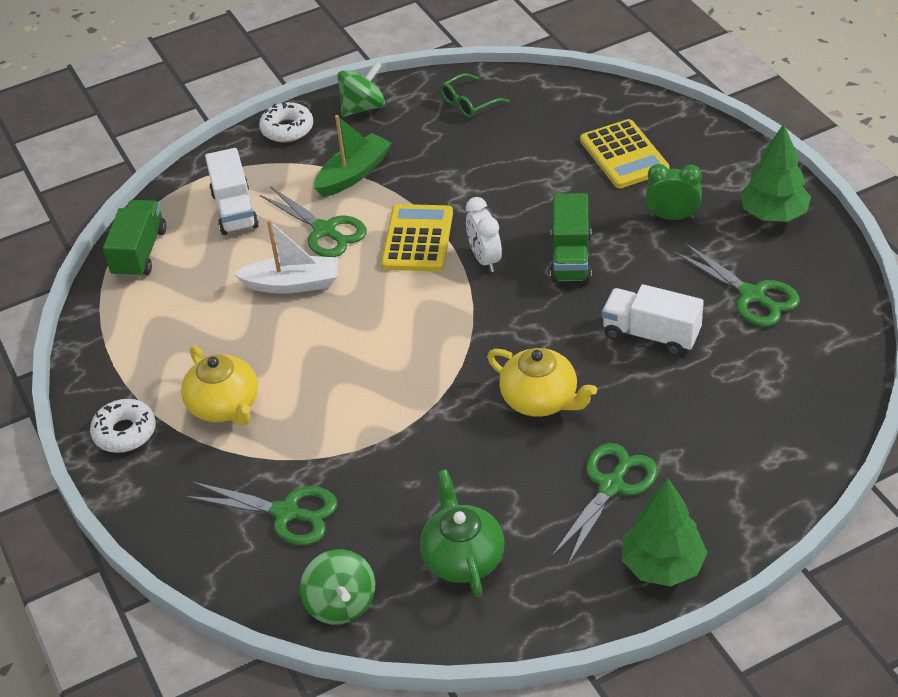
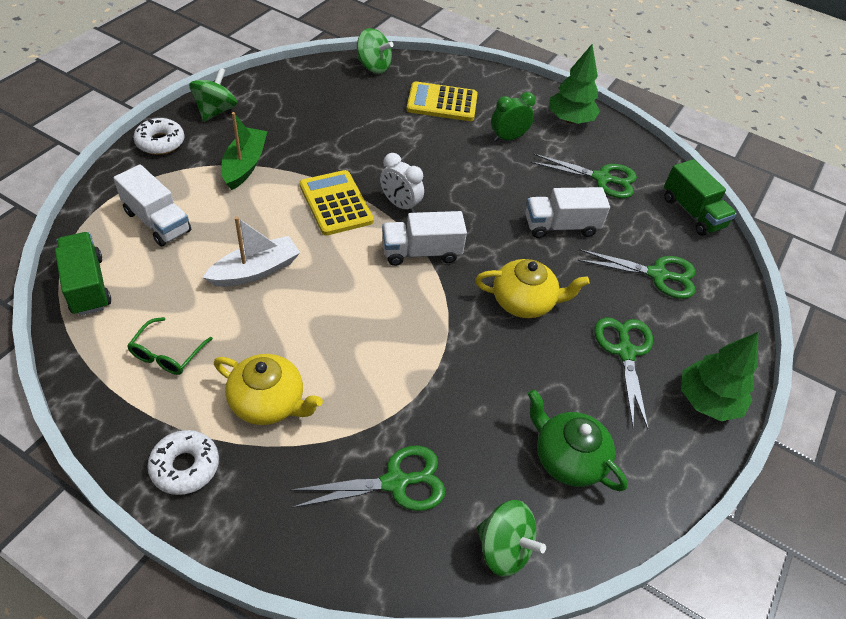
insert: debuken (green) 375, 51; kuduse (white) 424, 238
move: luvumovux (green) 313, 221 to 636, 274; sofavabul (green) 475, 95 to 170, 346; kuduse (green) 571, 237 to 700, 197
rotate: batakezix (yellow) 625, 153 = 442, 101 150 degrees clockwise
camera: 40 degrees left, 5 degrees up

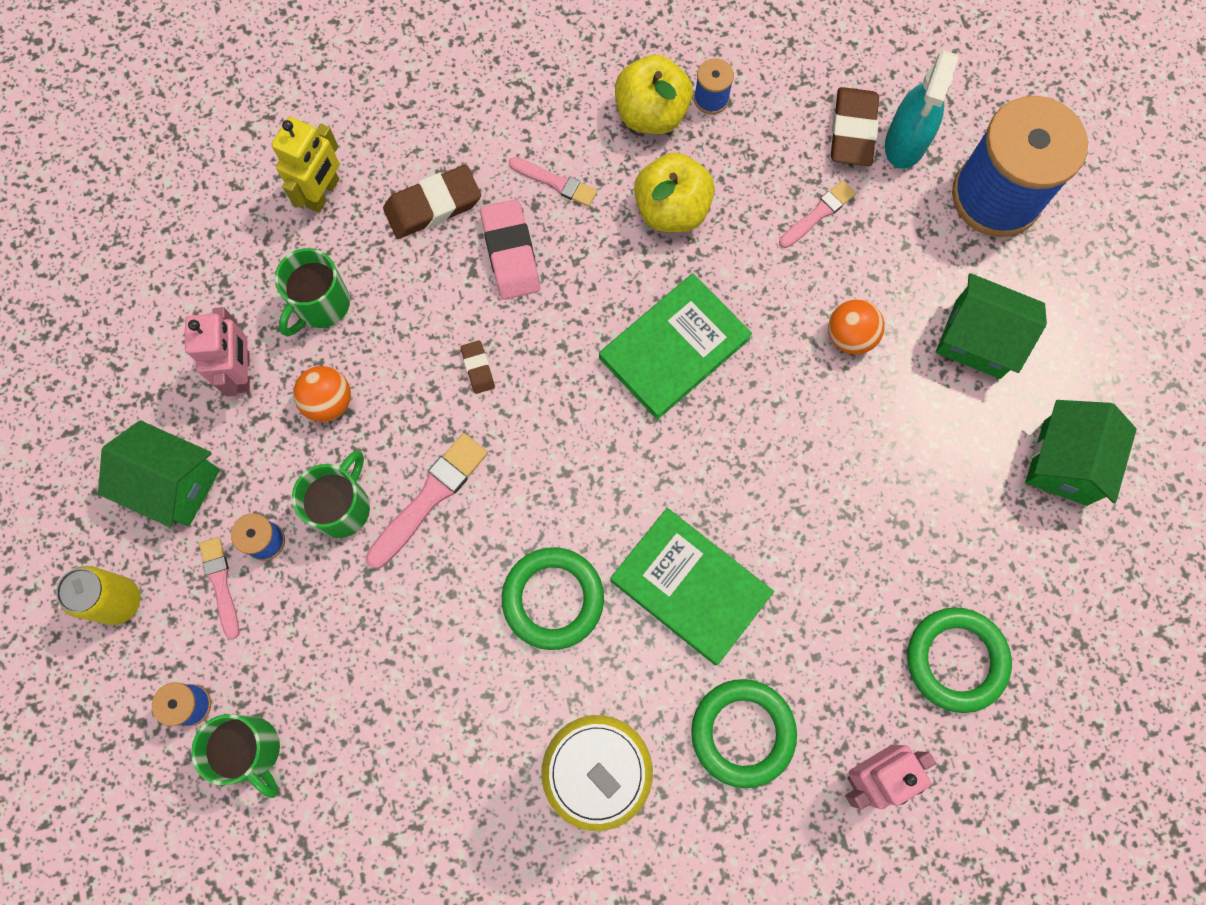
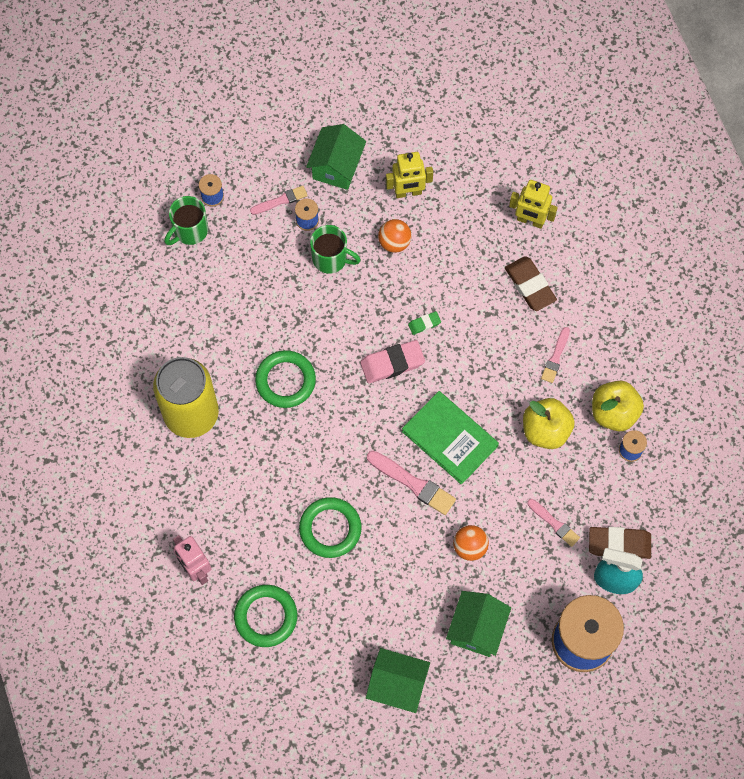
delete: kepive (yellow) 98, 595; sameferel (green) 312, 292; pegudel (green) 692, 586
move: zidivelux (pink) 427, 501 to 411, 483; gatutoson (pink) 510, 249 to 392, 361; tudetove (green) 744, 733 to 330, 527
recolor: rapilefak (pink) 217, 351 to rapilefak (yellow) 409, 175; gatutoson (brown) 478, 367 to gatutoson (green) 424, 323
camera: 85 degrees right, 5 degrees down

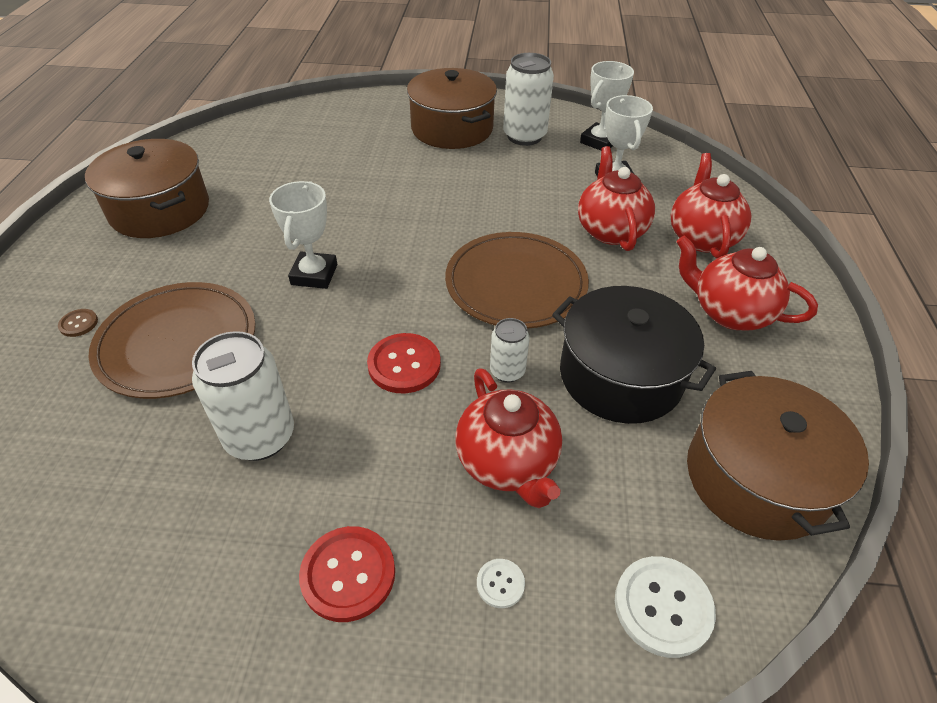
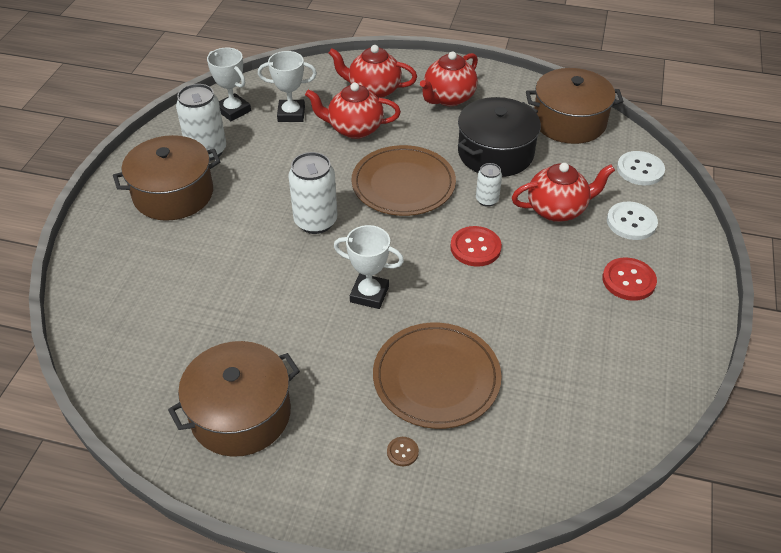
move: kepive (white) 243, 396 to 312, 193
resize: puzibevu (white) 501, 583 = 632, 221 x1.95
camera: 80 degrees left, 0 degrees up

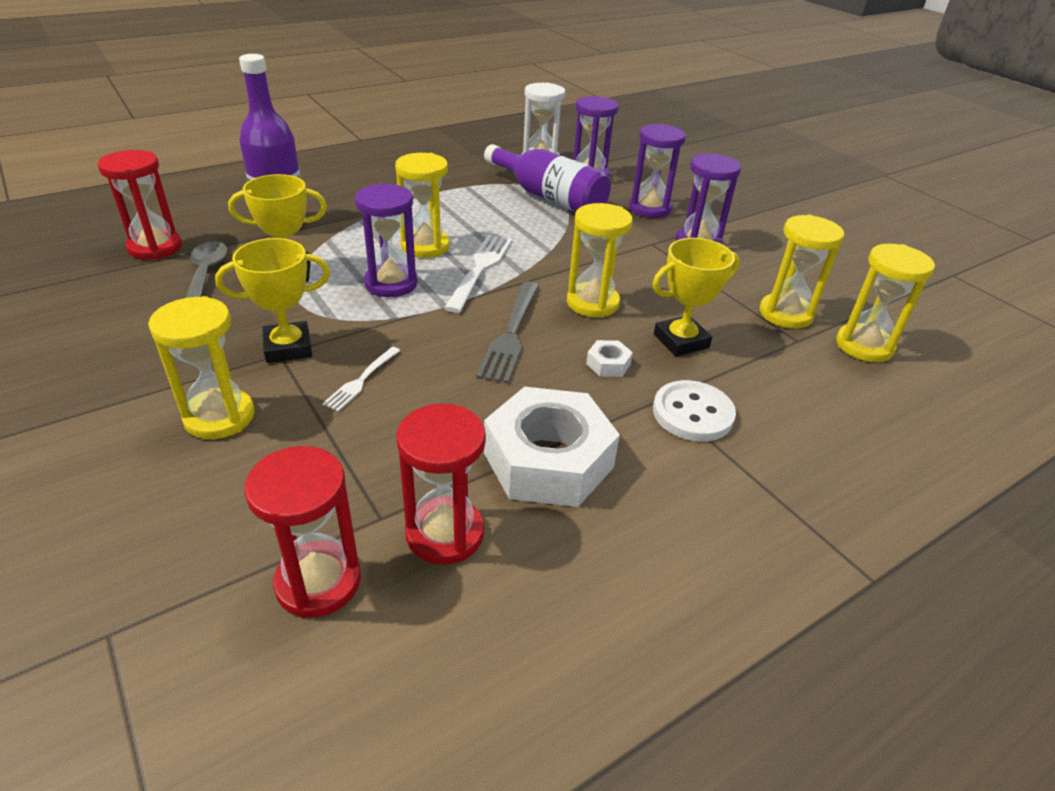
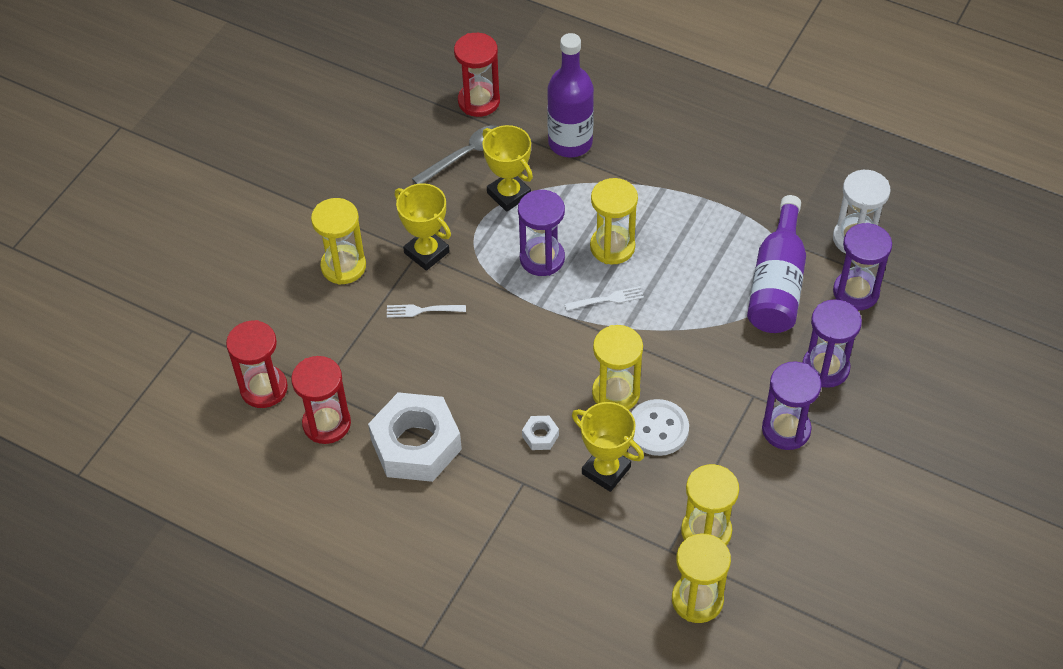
delete: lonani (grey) 507, 332
move: puzibevu (white) 694, 411 to 660, 427
resize: lonani (white) 478, 274 = 604, 298 x0.57
camera: 65 degrees right, 15 degrees up

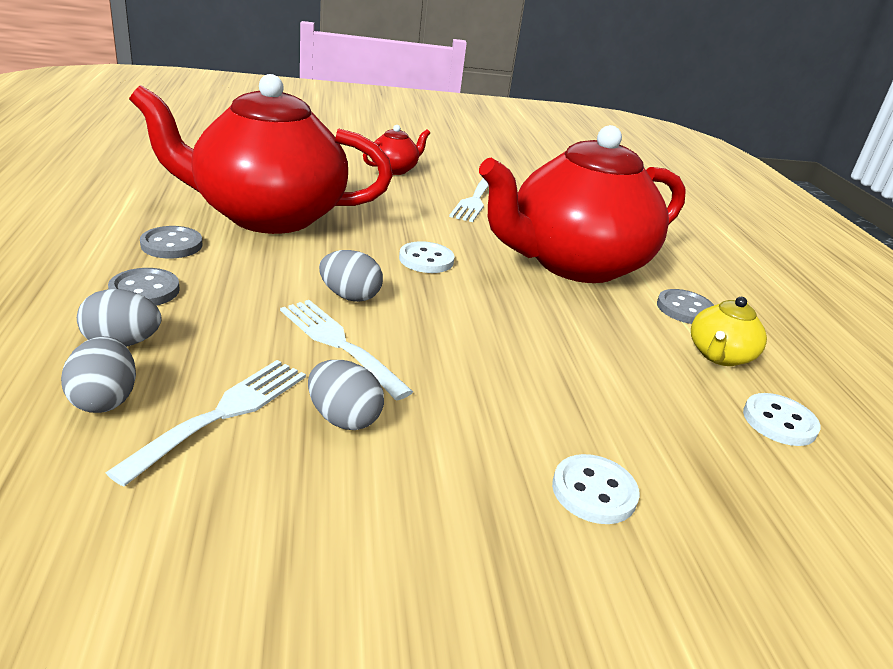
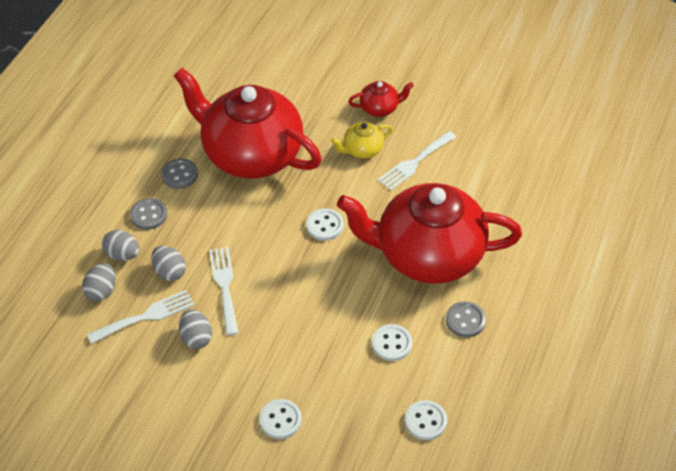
insert: puzibevu (white) 392, 342
move: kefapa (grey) 351, 276 to 168, 263; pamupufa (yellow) 729, 331 to 362, 140
camera: 35 degrees right, 20 degrees up

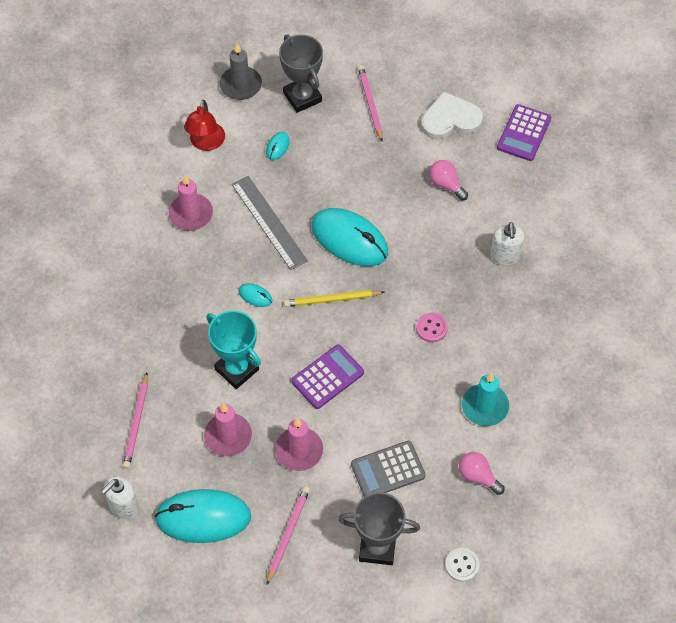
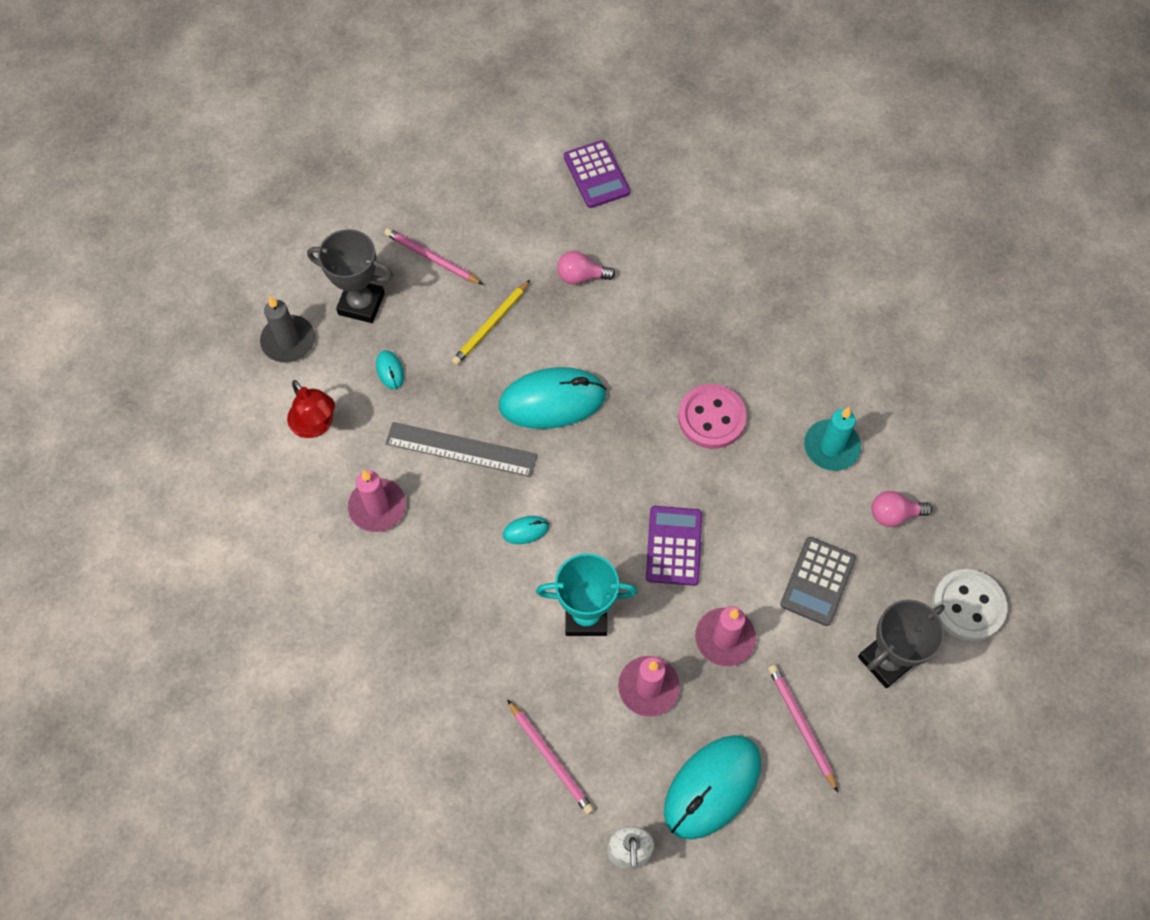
delete: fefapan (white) 452, 115; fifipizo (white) 507, 244
move: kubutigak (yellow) 334, 298 to 491, 322
resize: puzibevu (pink) 432, 327 = 712, 416 x1.77; puzibevu (white) 462, 565 = 969, 605 x1.77
camera: 45 degrees left, 5 degrees up

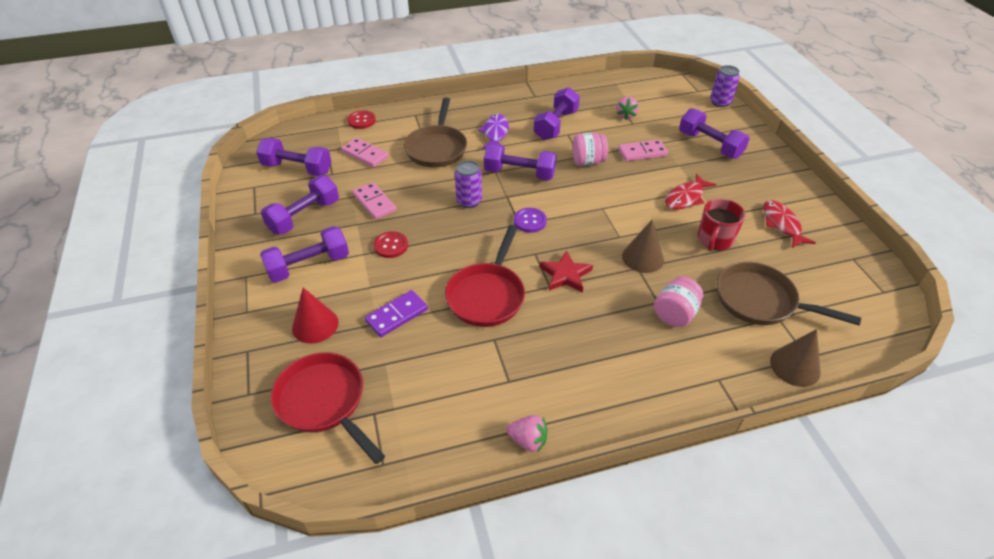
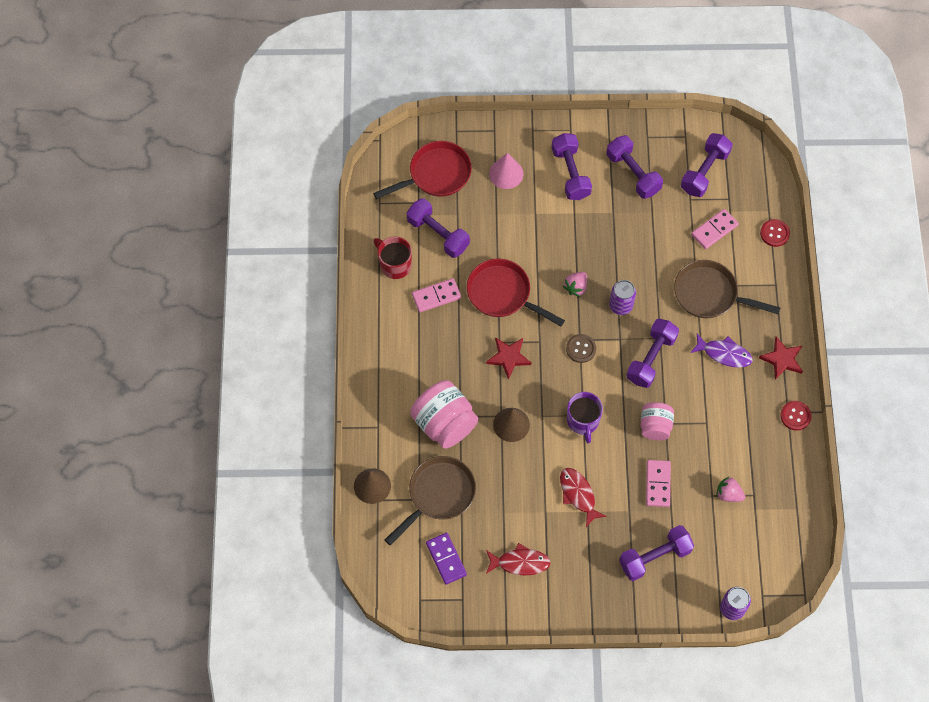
insert: sameferel (purple) 585, 417; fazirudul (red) 781, 358
move: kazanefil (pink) 375, 200 to 436, 295; kazanefil (purple) 396, 313 to 446, 559; puzibevu (red) 390, 244 to 796, 416; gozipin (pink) 527, 434 to 575, 284; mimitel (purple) 556, 113 to 438, 228; sameferel (red) 721, 224 to 393, 258
recolor: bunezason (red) 315, 316 to bunezason (pink) 506, 171; puzibevu (purple) 530, 220 to puzibevu (brown) 581, 348
resize: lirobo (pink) 678, 302 = 444, 414 x1.66
camera: 105 degrees right, 20 degrees up

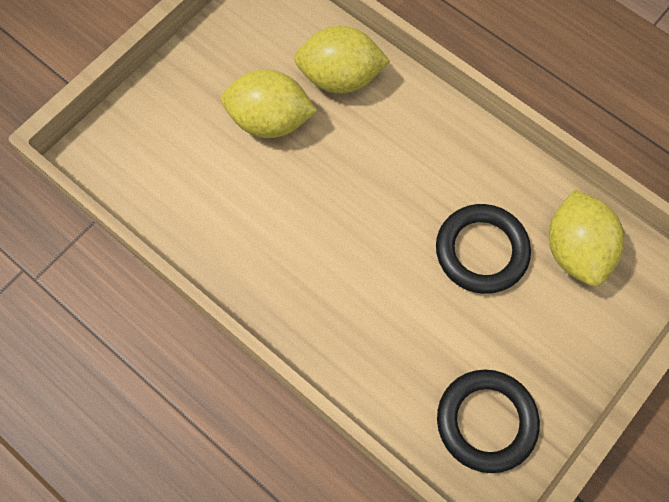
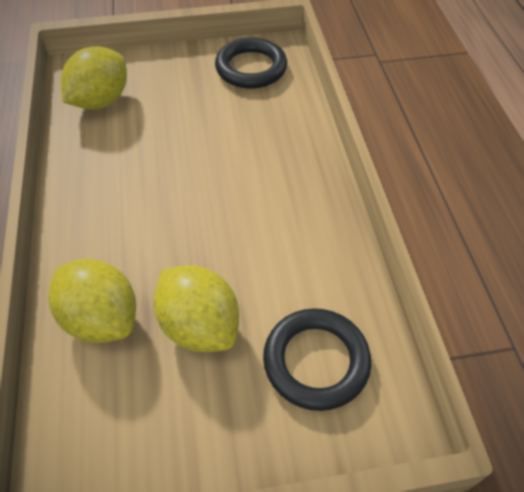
move: tudetove (black) 483, 249 to 317, 359
camera: 140 degrees left, 15 degrees down

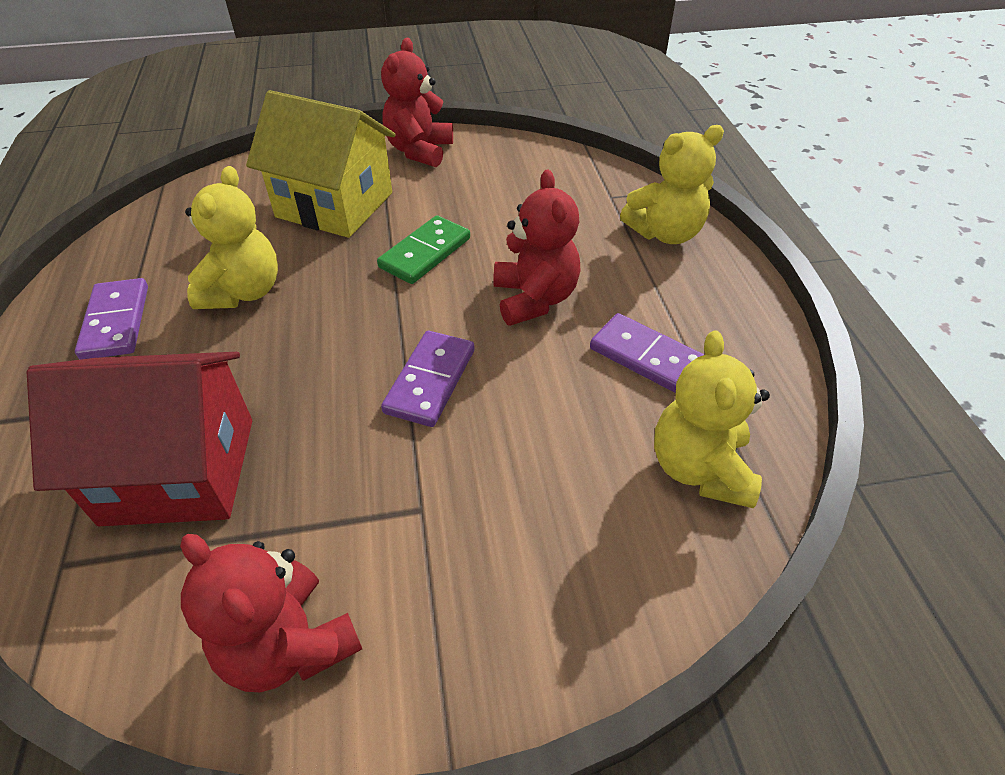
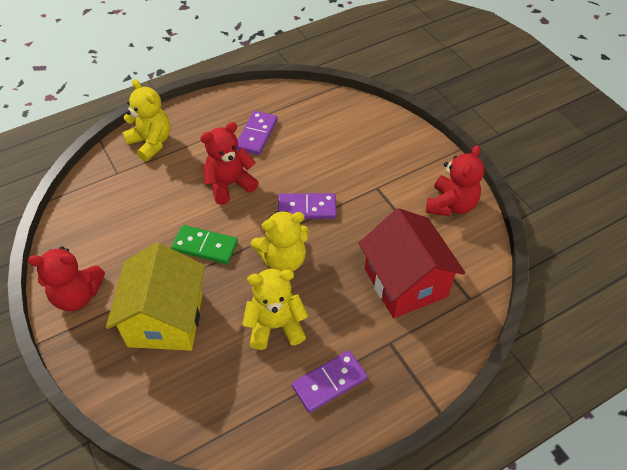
move: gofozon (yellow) 712, 419 to 280, 241
camera: 110 degrees left, 5 degrees up

